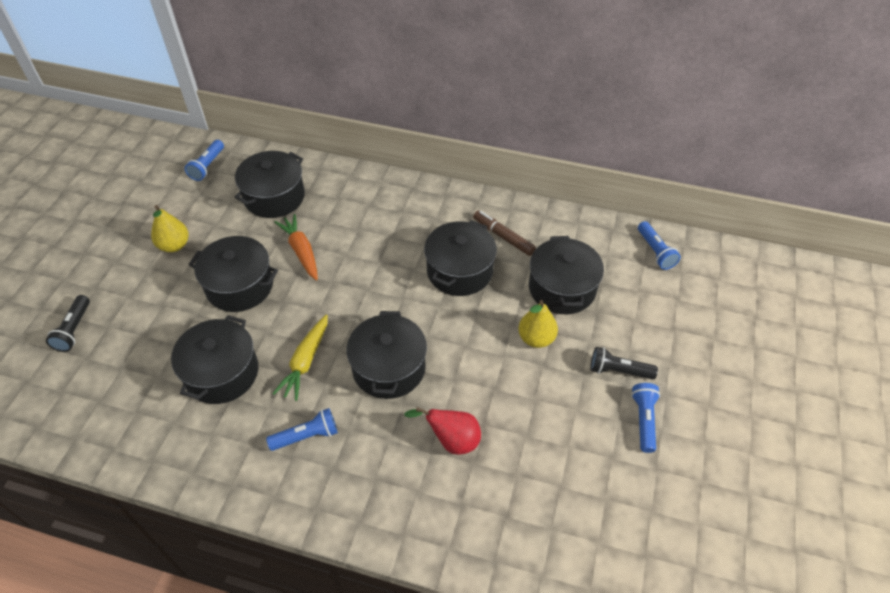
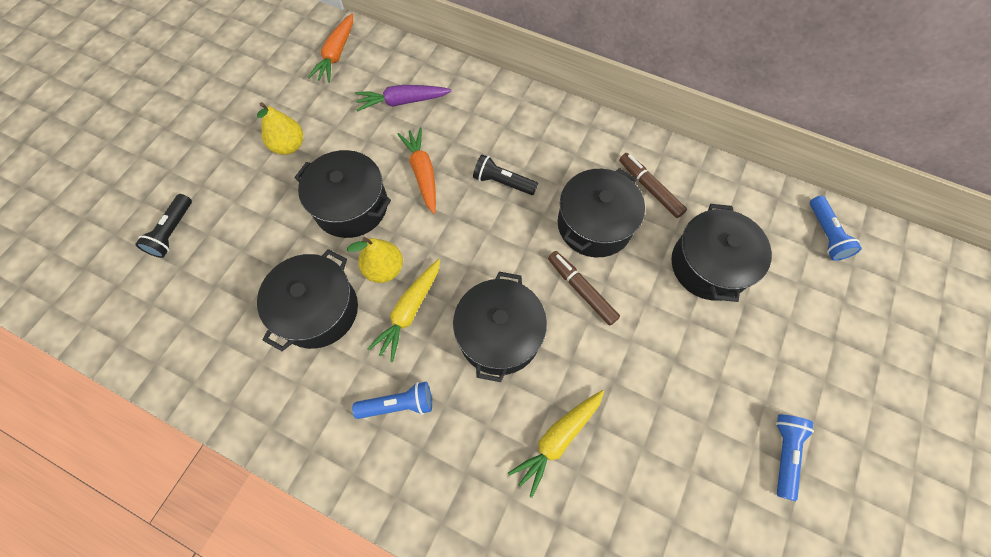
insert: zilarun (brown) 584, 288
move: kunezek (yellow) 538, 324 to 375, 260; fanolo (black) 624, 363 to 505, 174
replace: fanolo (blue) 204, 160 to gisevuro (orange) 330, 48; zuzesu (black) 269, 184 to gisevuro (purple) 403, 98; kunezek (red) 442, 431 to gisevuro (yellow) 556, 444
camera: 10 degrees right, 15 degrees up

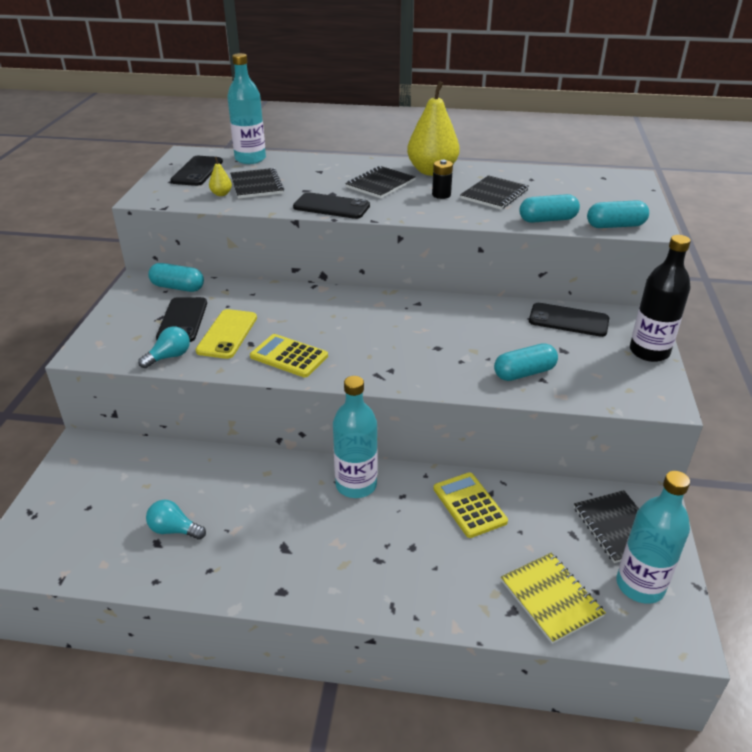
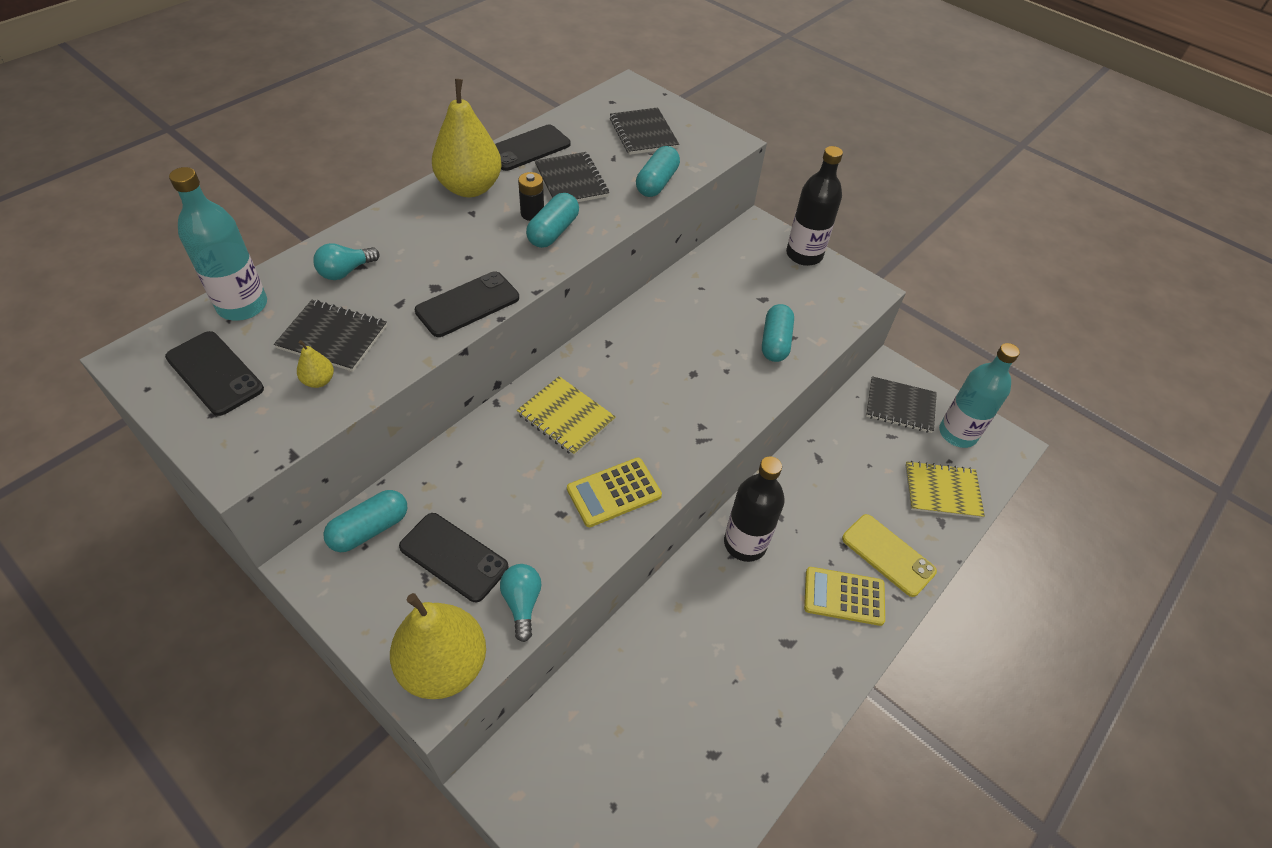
insert: kunezek (yellow) 438, 646; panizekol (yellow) 566, 416
move: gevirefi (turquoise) 176, 520 to 346, 261; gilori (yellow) 226, 334 to 889, 555; panizekol (black) 380, 182 to 644, 131; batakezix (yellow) 471, 505 to 844, 596; gilori (black) 569, 320 to 532, 148; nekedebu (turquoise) 618, 214 to 552, 220
recolor: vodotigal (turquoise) 355, 437 to vodotigal (black) 754, 509
camera: 60 degrees left, 15 degrees up

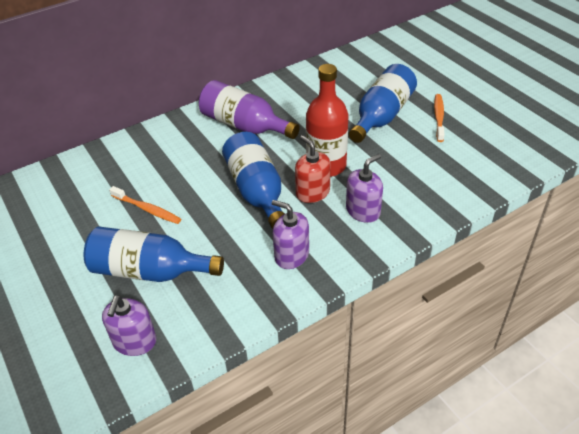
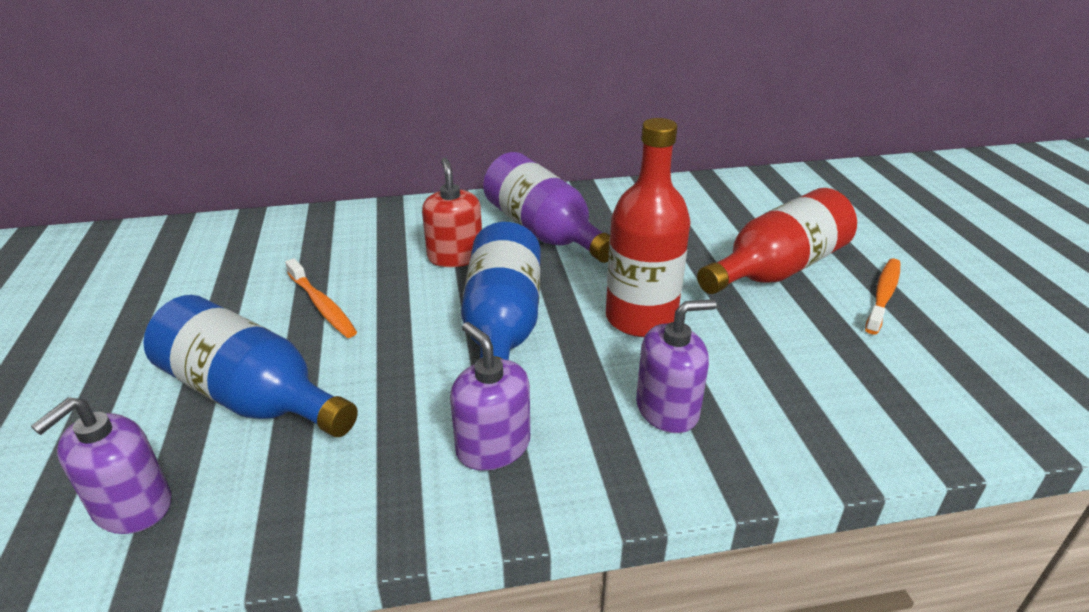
move: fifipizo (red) 312, 169 to 452, 212
recolor: vodotigal (blue) 383, 103 to vodotigal (red) 777, 241
camera: 20 degrees right, 10 degrees down

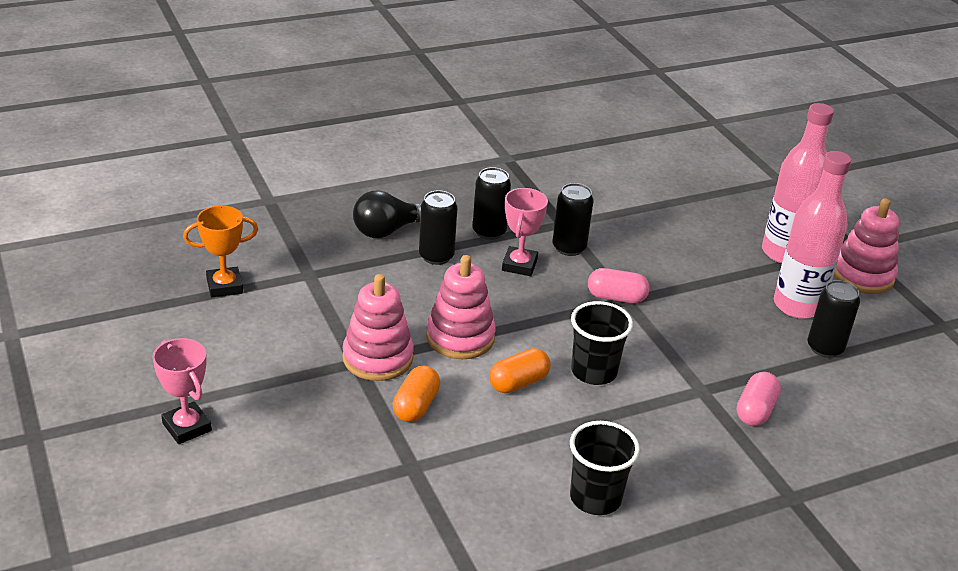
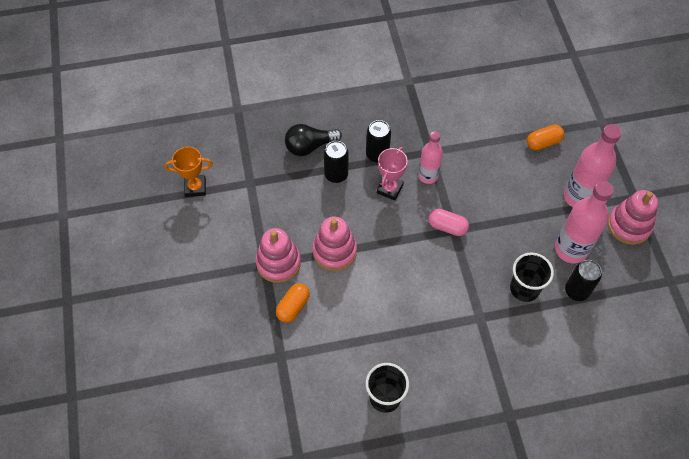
delete: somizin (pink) 182, 391; nekedebu (pink) 759, 399
move: nekedebu (orange) 520, 370 to 545, 137; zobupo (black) 602, 343 to 532, 277
replace: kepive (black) 573, 219 to vodotigal (pink) 430, 157
camera: 15 degrees right, 25 degrees up

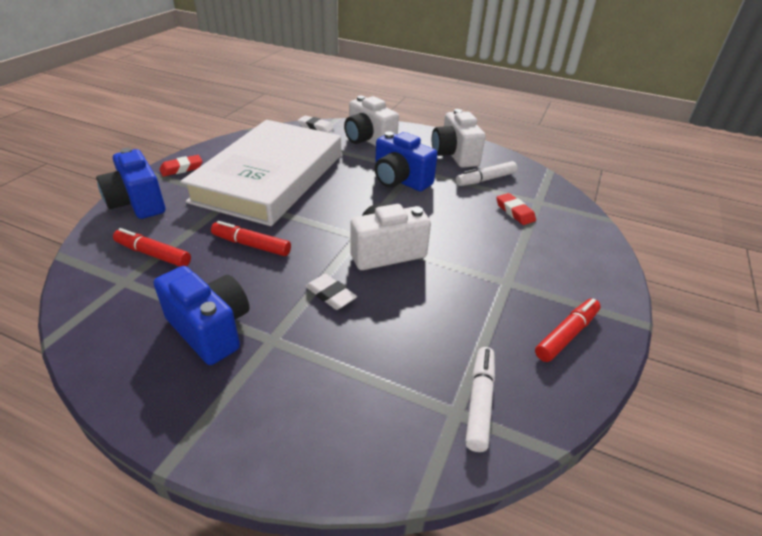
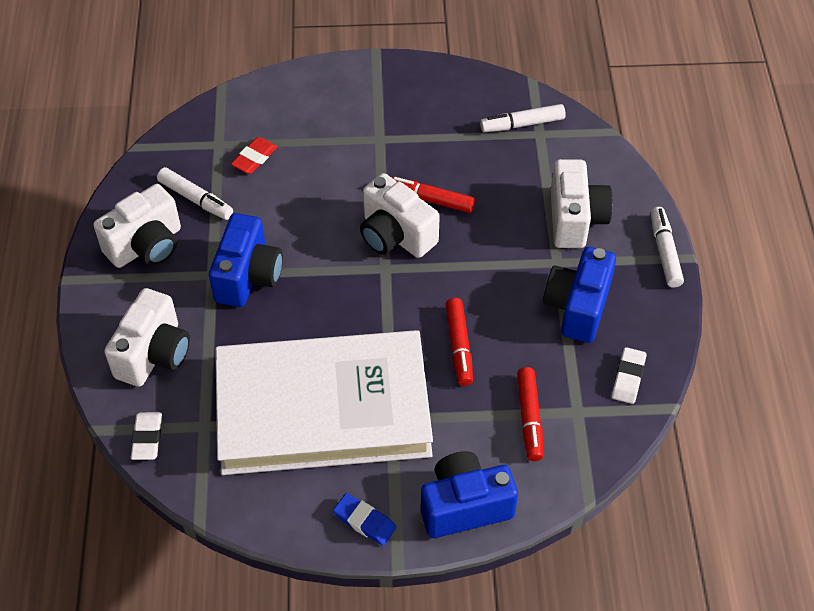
insert: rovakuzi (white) 582, 203; zilarun (white) 667, 247
move: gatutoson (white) 331, 292 to 629, 375; zilarun (red) 568, 330 to 433, 195
recolor: gatutoson (red) 181, 165 to gatutoson (blue) 364, 519
rotate: rovakuzi (blue) 130, 183 = 469, 494 135 degrees counterclockwise
camera: 115 degrees left, 15 degrees up

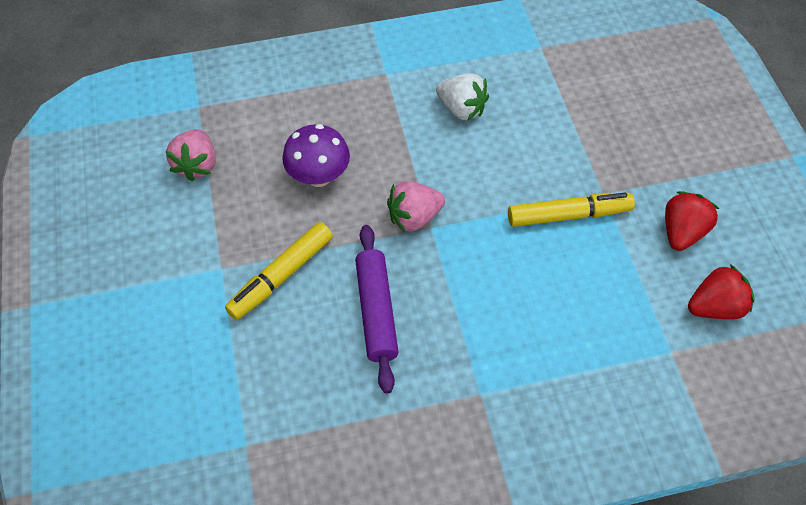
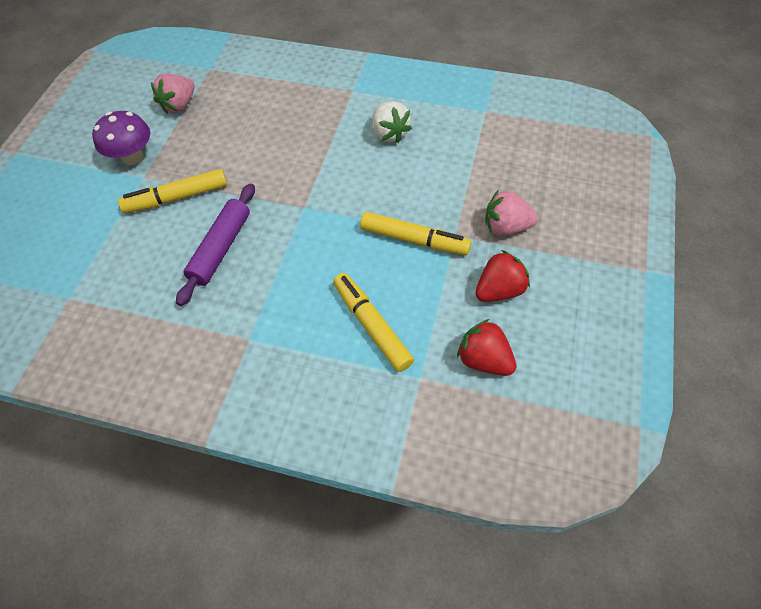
insert: zilarun (yellow) 373, 322
move: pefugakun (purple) 316, 155 to 121, 138; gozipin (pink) 416, 206 to 511, 213
rotate: gozipin (red) 721, 291 = 486, 347 150 degrees counterclockwise
camera: 30 degrees right, 0 degrees up

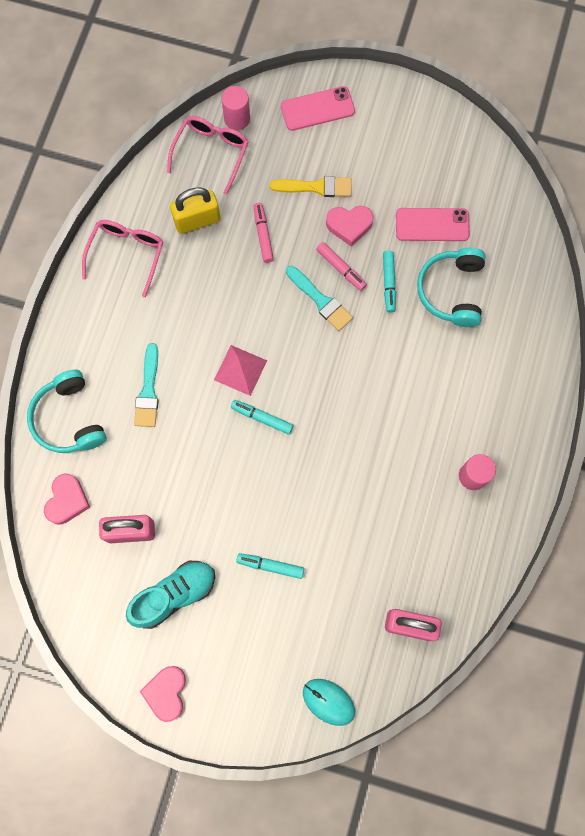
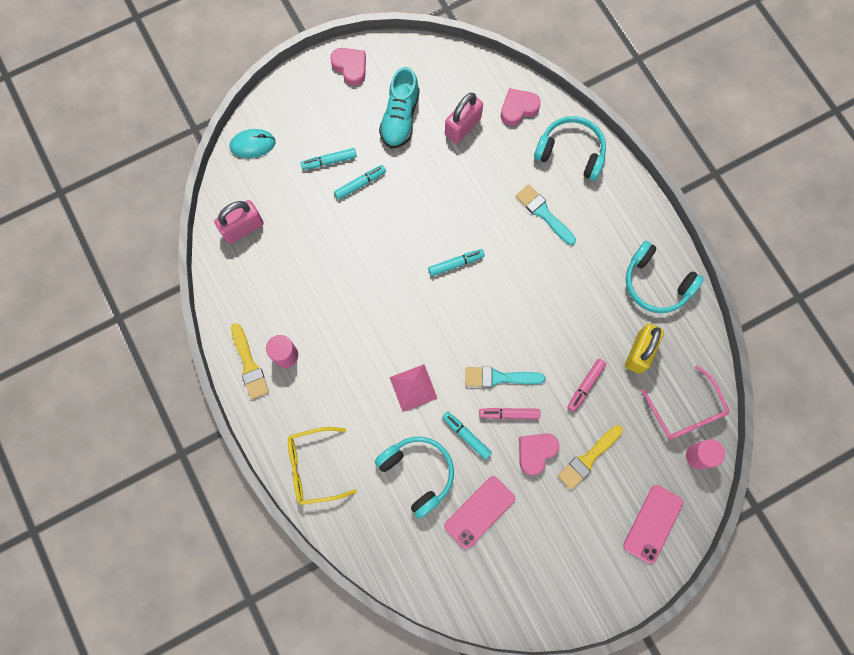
insert: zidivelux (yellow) 250, 361; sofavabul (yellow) 322, 466; zilarun (turquoise) 329, 159
move: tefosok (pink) 240, 370 to 414, 388
replace: sofavabul (pink) 122, 258 to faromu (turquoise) 665, 277
rotate: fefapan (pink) 67, 499 = 521, 107 90 degrees clockwise; zilarun (pink) 264, 233 = 586, 385 90 degrees clockwise
camera: 135 degrees right, 0 degrees up

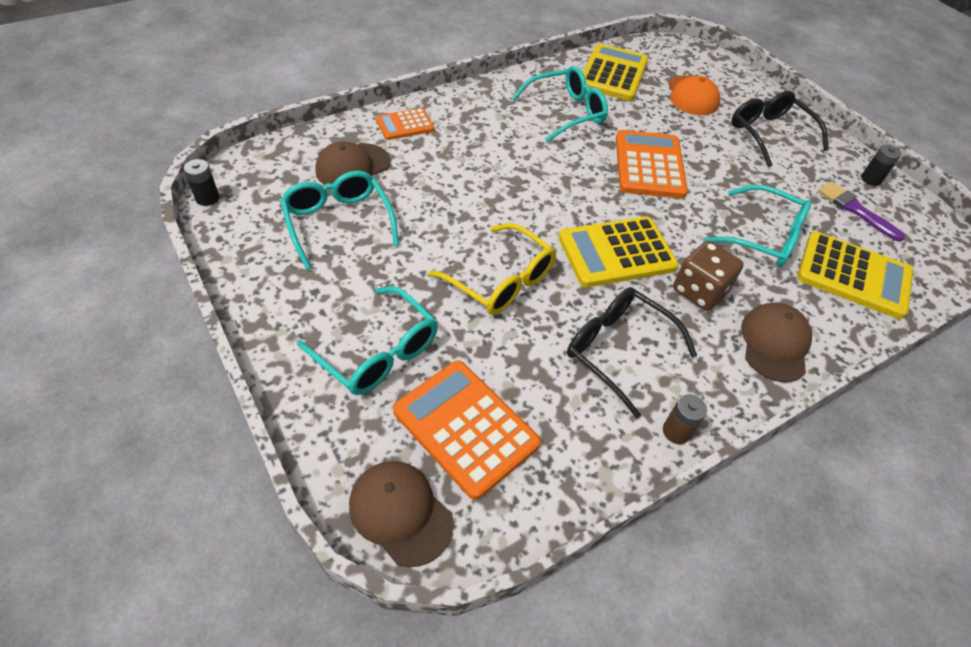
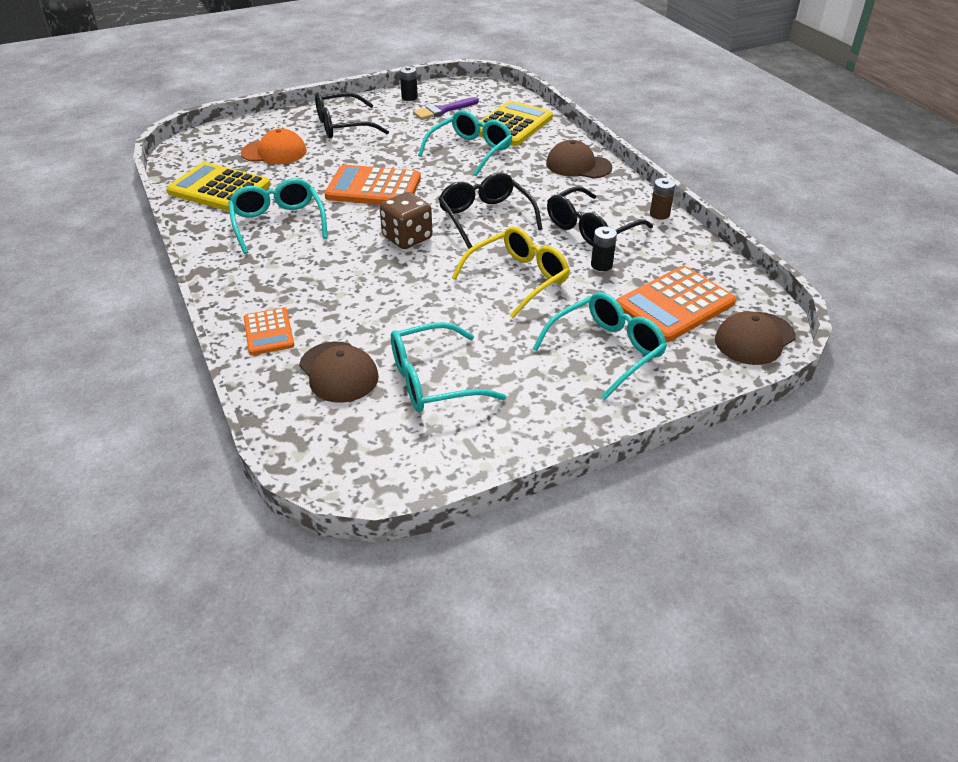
move: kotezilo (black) 201, 182 to 604, 249; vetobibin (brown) 708, 276 to 406, 220
replace: batakezix (yellow) 618, 252 to sofavabul (black) 491, 210
camera: 80 degrees left, 10 degrees down

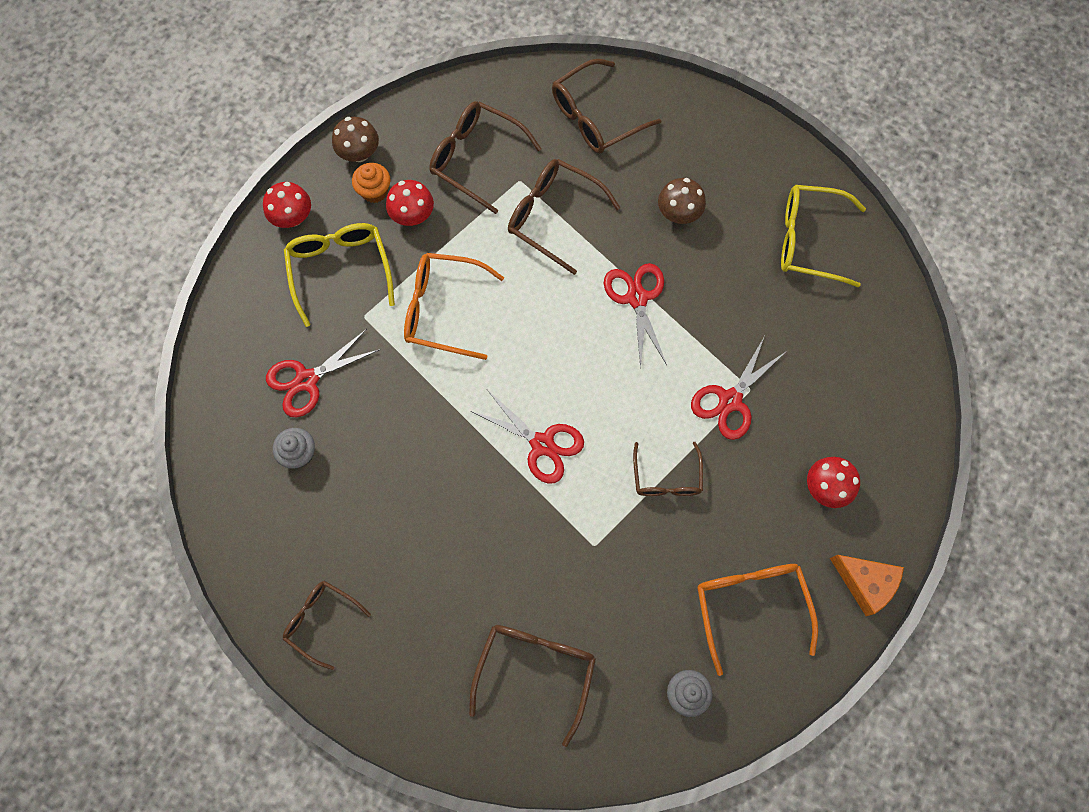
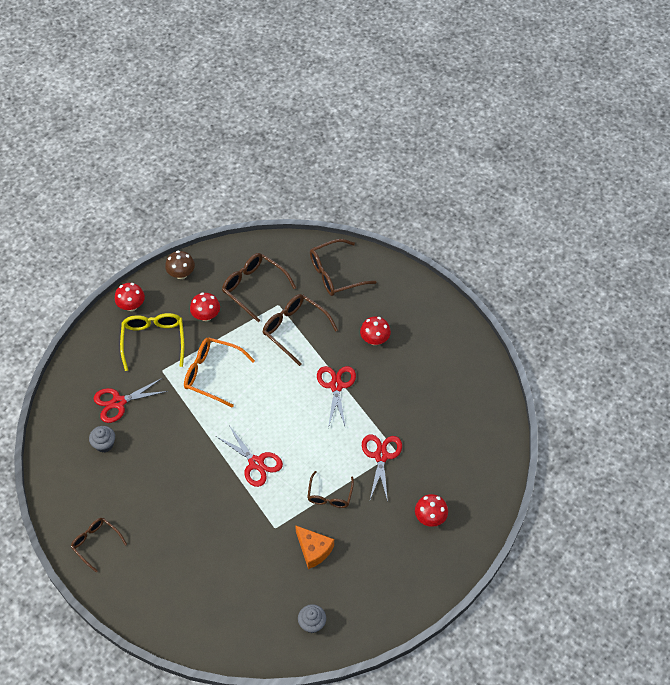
delete: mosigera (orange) 371, 183; sofavabul (brown) 532, 686; sofavabul (orange) 757, 620; sofavabul (yellow) 823, 236
move: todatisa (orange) 867, 585 to 314, 547
recolor: pefugakun (brown) 682, 201 to pefugakun (red) 375, 330
rotate: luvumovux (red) 739, 388 = 382, 468 135 degrees clockwise
camera: 10 degrees right, 15 degrees down

